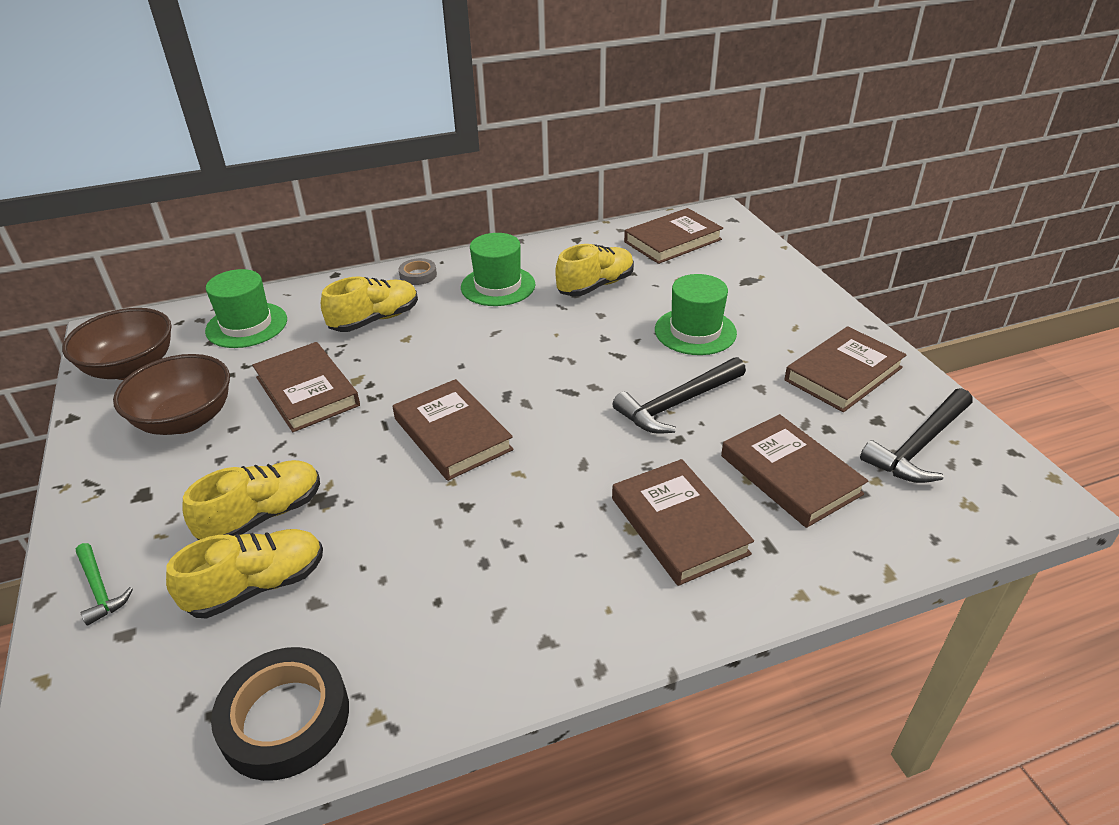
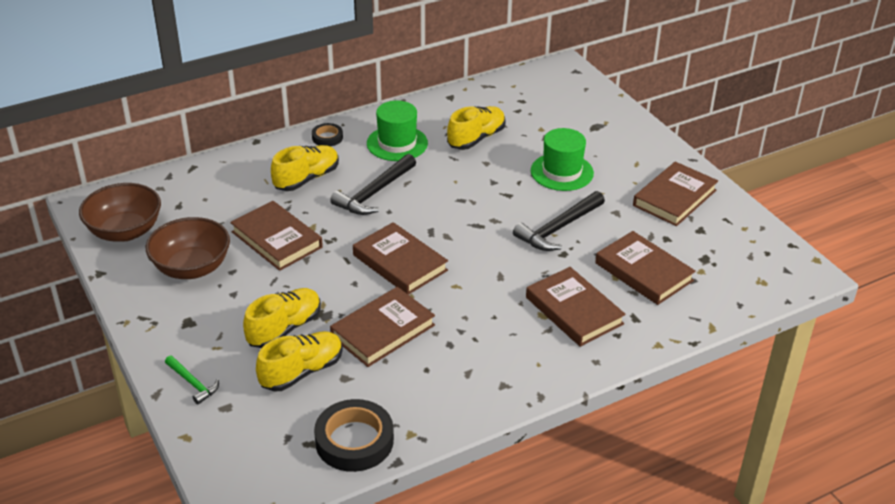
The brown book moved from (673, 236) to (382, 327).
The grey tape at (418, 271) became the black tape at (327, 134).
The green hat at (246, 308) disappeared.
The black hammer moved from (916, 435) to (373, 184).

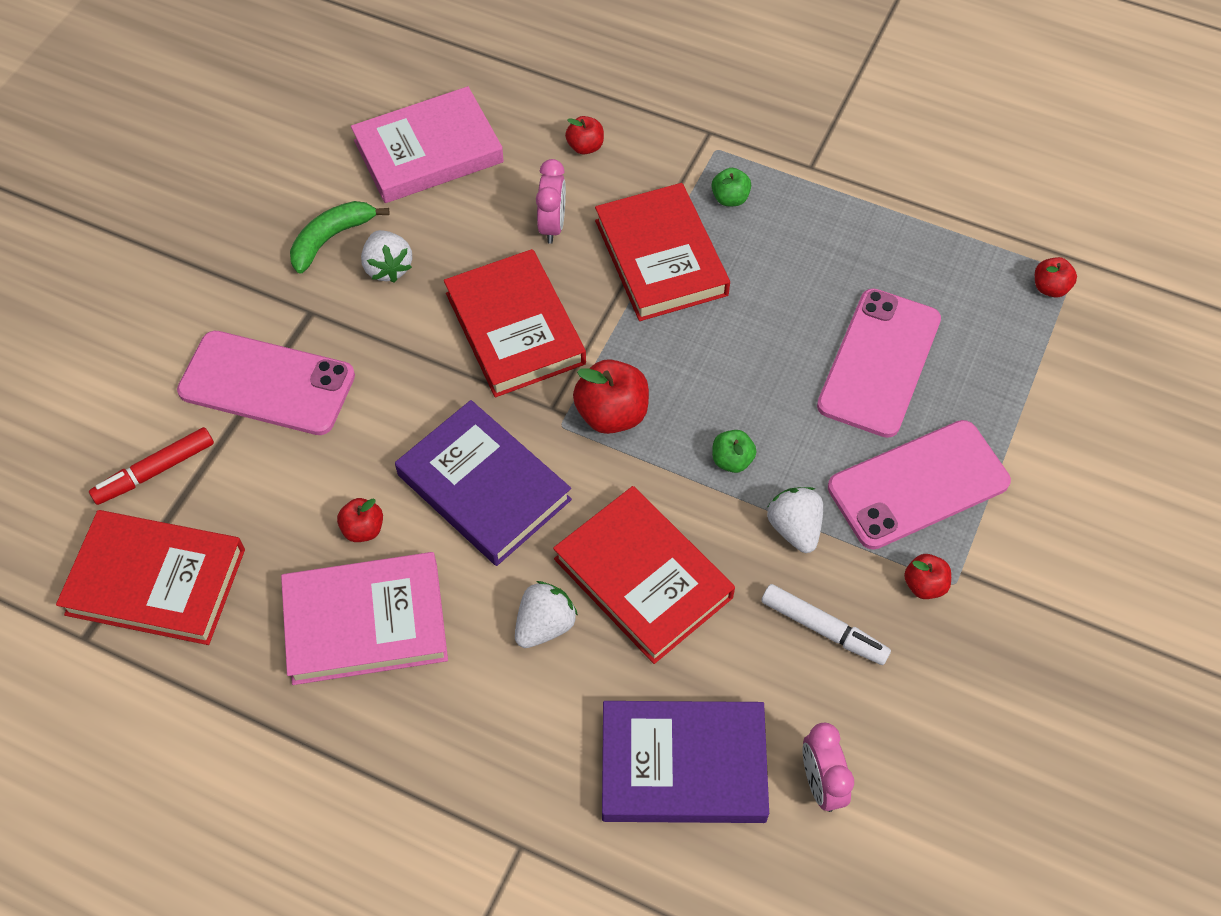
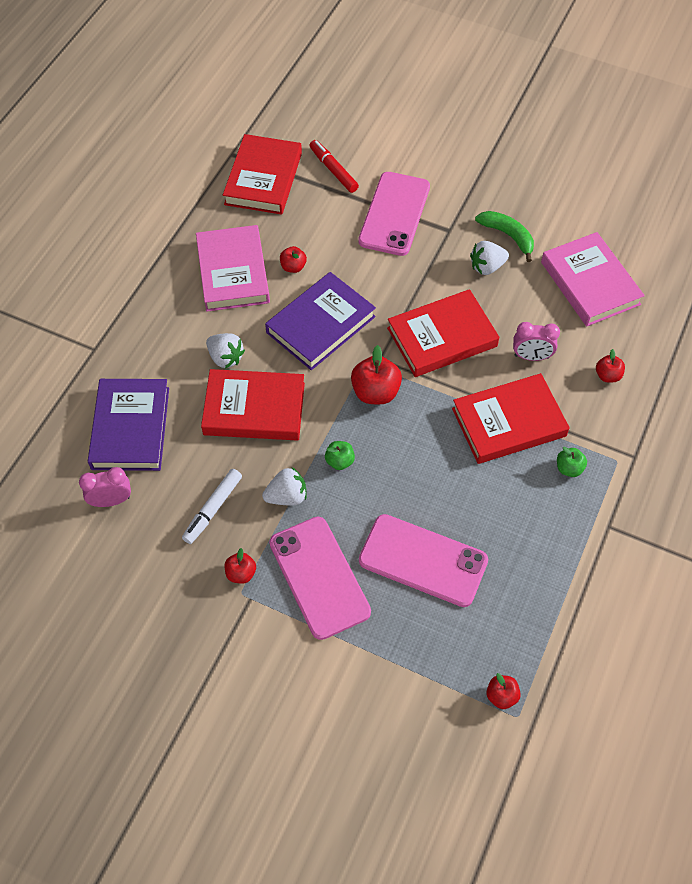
The red book at (644, 575) turned 45 degrees clockwise.

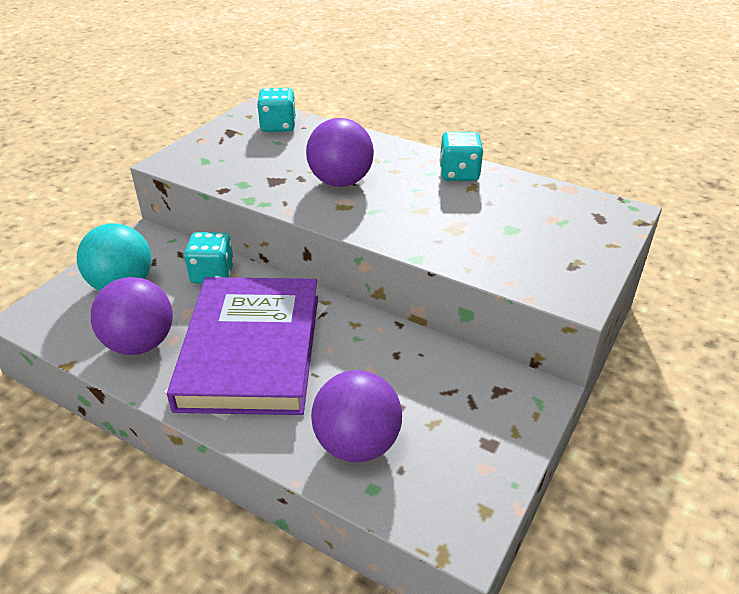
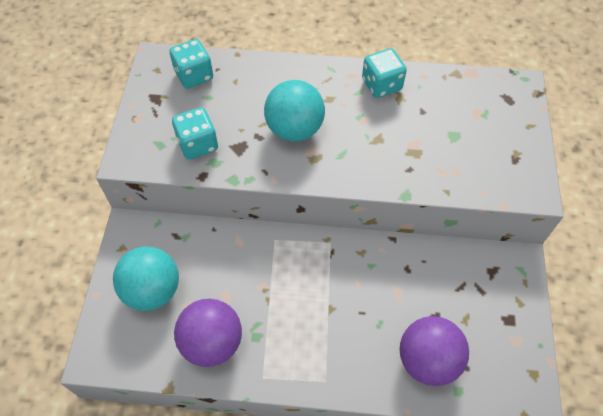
The purple ball at (340, 152) became the turquoise ball at (294, 110).
The turquoise dice moved from (209, 258) to (195, 133).
The purple book at (242, 346) disappeared.

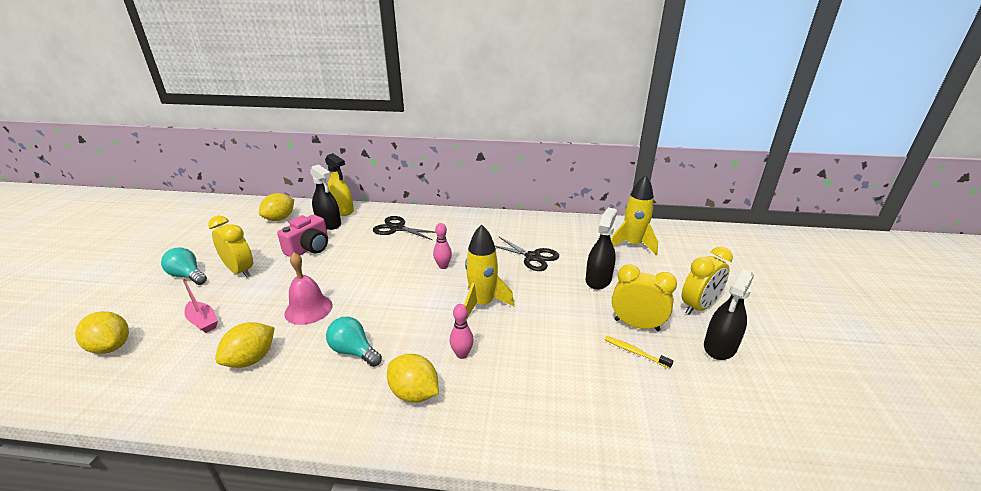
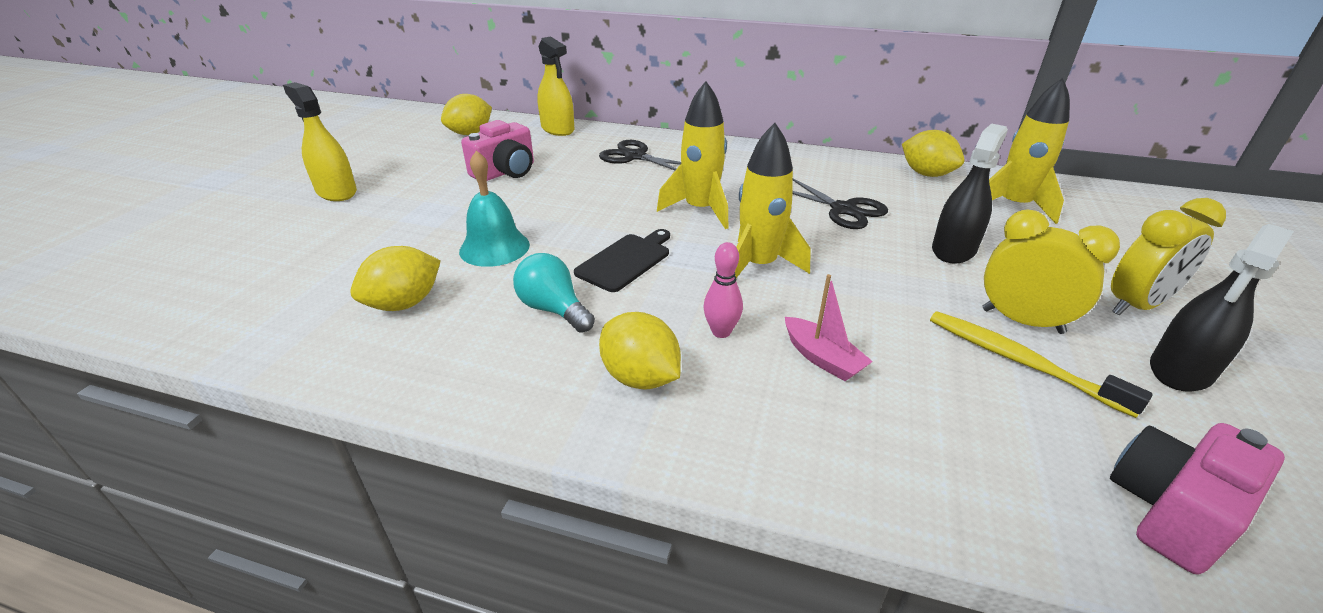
The black spray bottle at (325, 197) disappeared.
The yellow clock at (230, 247) disappeared.
The pink bowling pin at (442, 246) was replaced by the yellow rocket at (692, 155).
The turquoise light bulb at (184, 266) was replaced by the yellow spray bottle at (320, 141).
The pink bell at (309, 289) became the turquoise bell at (494, 208).
The pink boat moved from (200, 305) to (829, 327).
The yellow lemon moved from (102, 332) to (933, 153).
The yellow toothbrush at (639, 352) changed to 1.68 times the size.
The black cutting board at (622, 260) appeared.
The pink camera at (1197, 498) appeared.

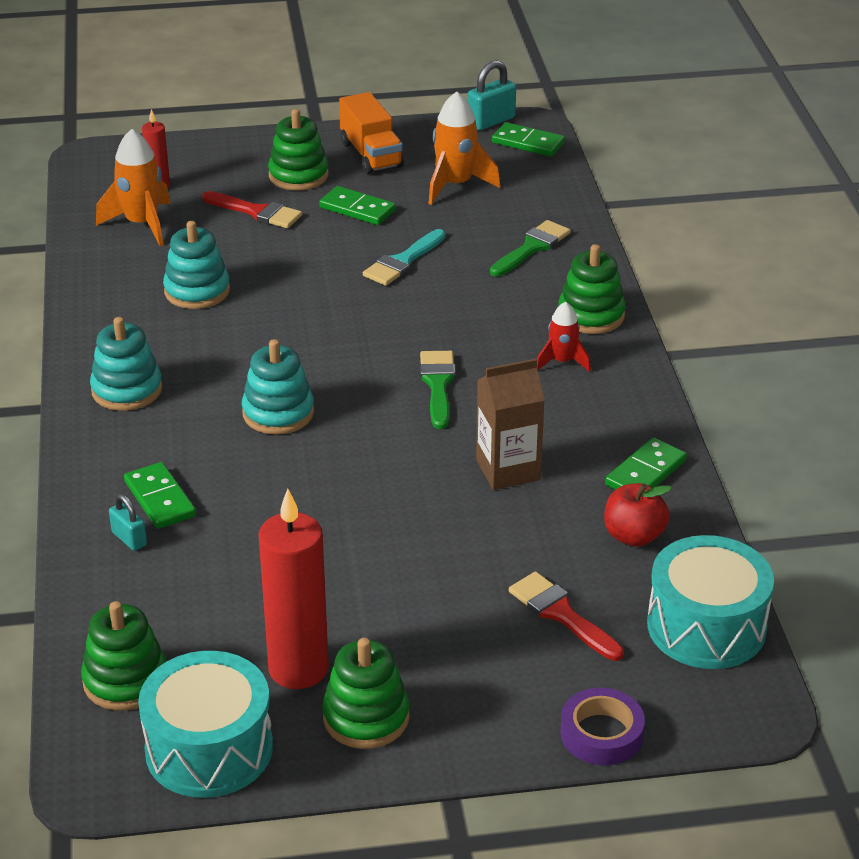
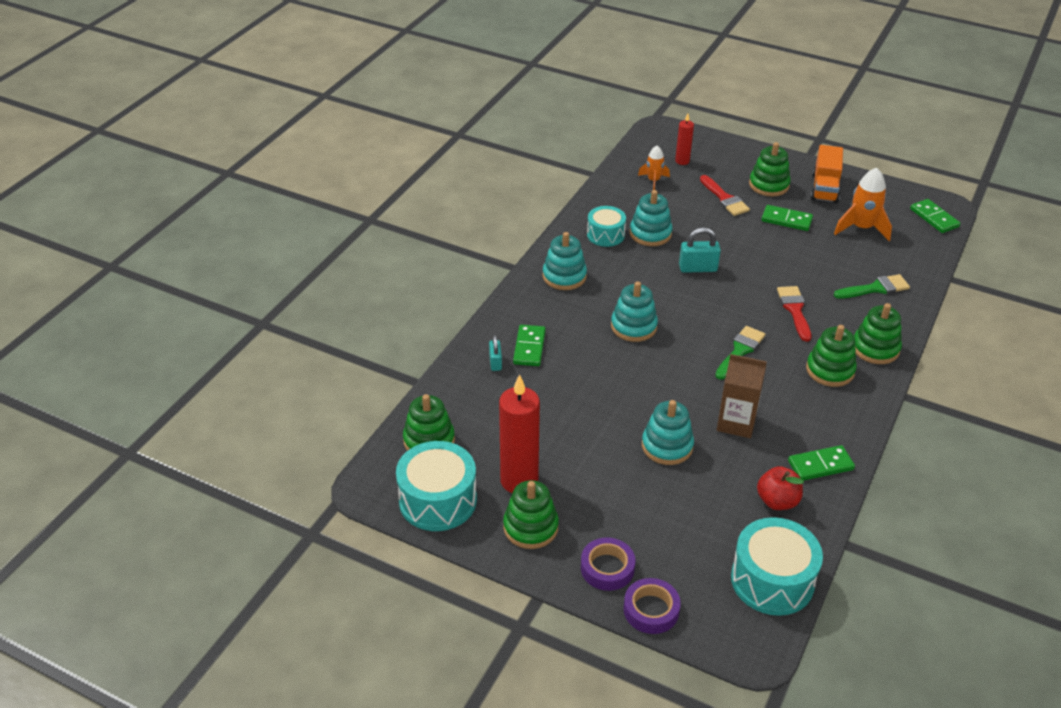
The turquoise padlock moved from (492, 95) to (700, 250).
The orange rocket at (133, 187) changed to 0.61 times the size.
The green domino at (357, 205) turned 45 degrees counterclockwise.
The turquoise brush at (404, 257) disappeared.
The red rocket at (564, 337) was replaced by the green stacking toy at (831, 356).
The red brush moved from (566, 616) to (794, 314).
The turquoise drum at (606, 226) appeared.
The turquoise stacking toy at (668, 432) appeared.
The purple tape at (608, 564) appeared.

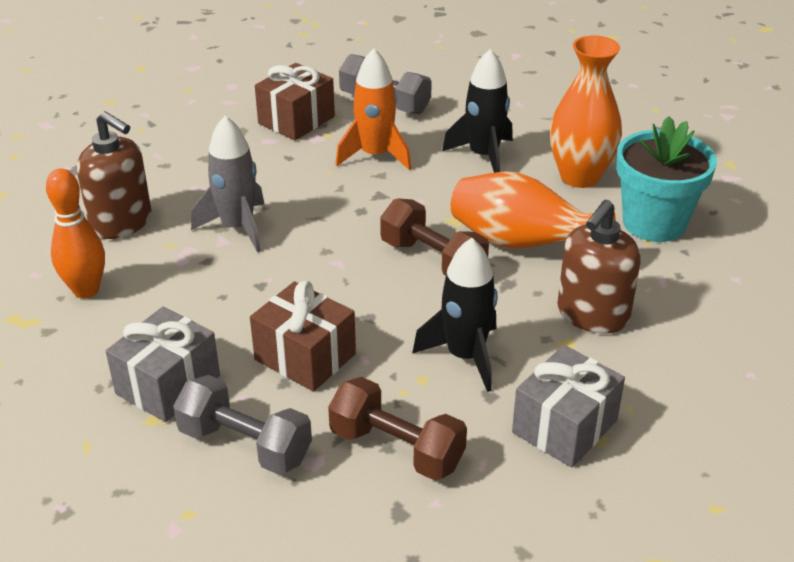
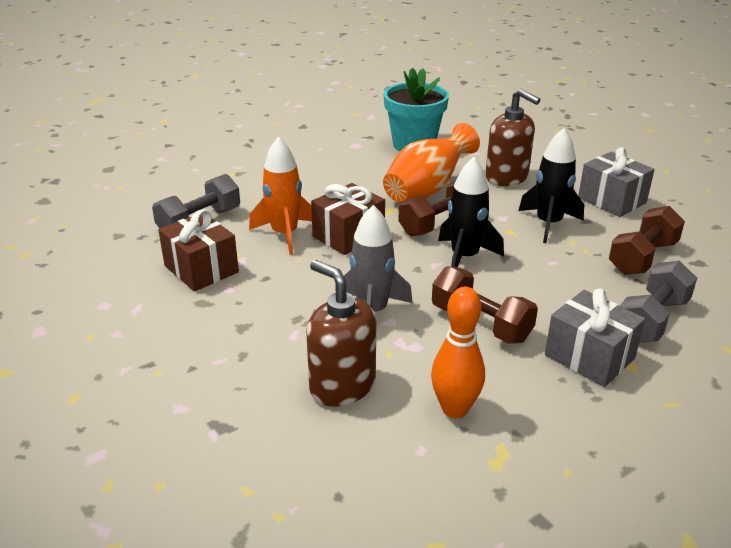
The orange vase at (586, 111) disappeared.
The black rocket moved from (477, 111) to (471, 212).
The brown soap dispenser at (114, 175) turned 90 degrees counterclockwise.
The brown gift moved from (303, 336) to (348, 219).
The brown dumbbell at (485, 305) appeared.

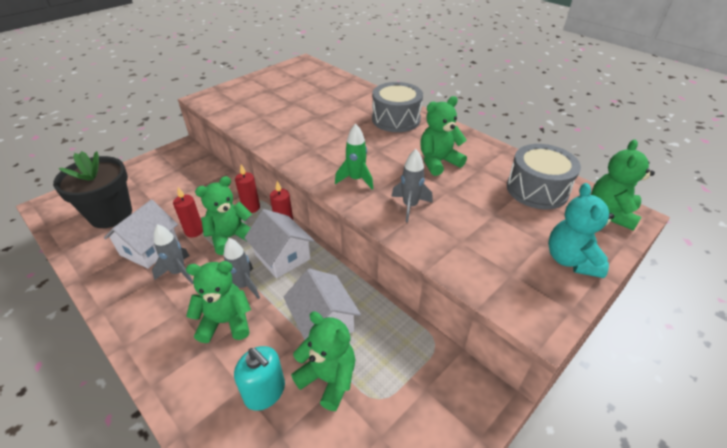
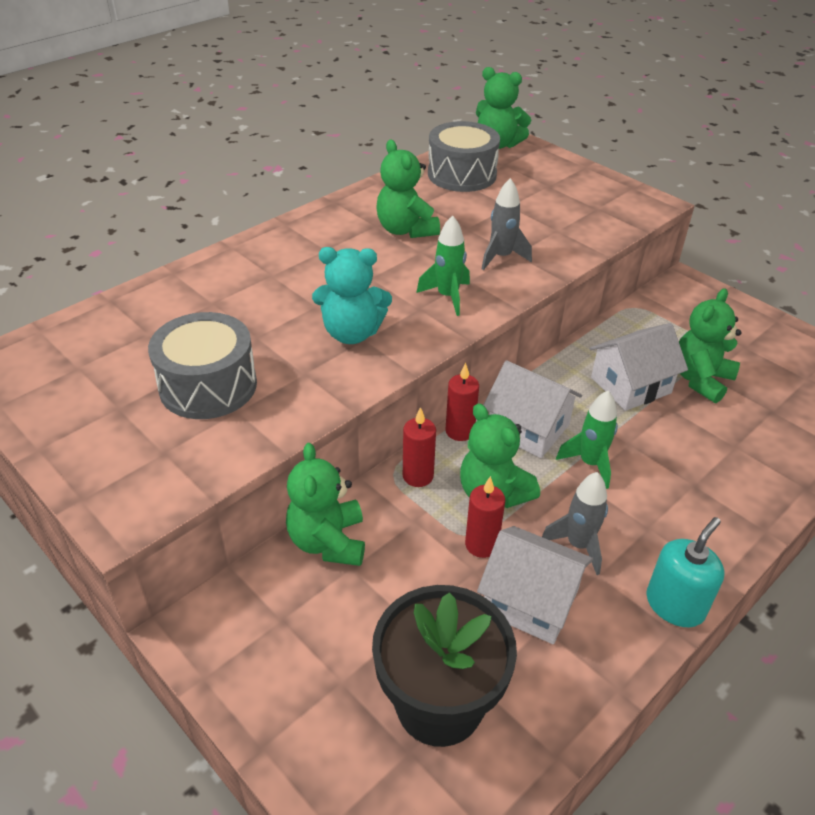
The grey drum moved from (397, 107) to (202, 365).
The turquoise teddy bear moved from (581, 230) to (352, 295).
The white house at (279, 244) turned 75 degrees clockwise.
The grey rocket at (242, 268) became the green rocket at (587, 439).
The green teddy bear moved from (218, 302) to (325, 504).
The turquoise soap dispenser moved from (259, 378) to (685, 572).

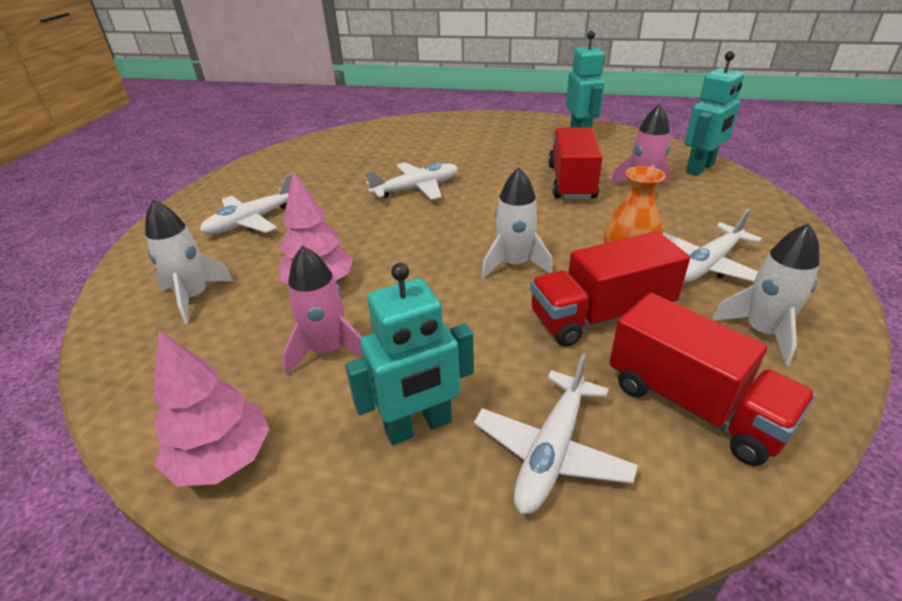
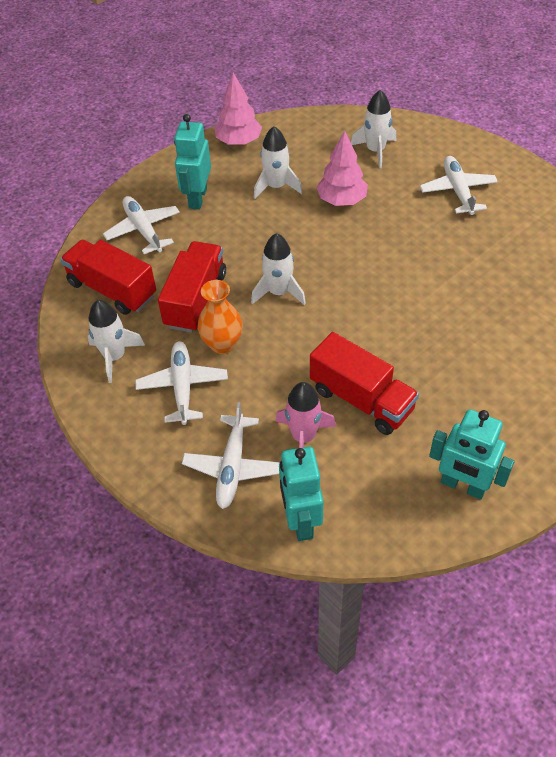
The white plane moved from (412, 181) to (231, 455).
The pink rocket at (322, 310) became the white rocket at (278, 162).
The red truck at (712, 379) turned 45 degrees clockwise.

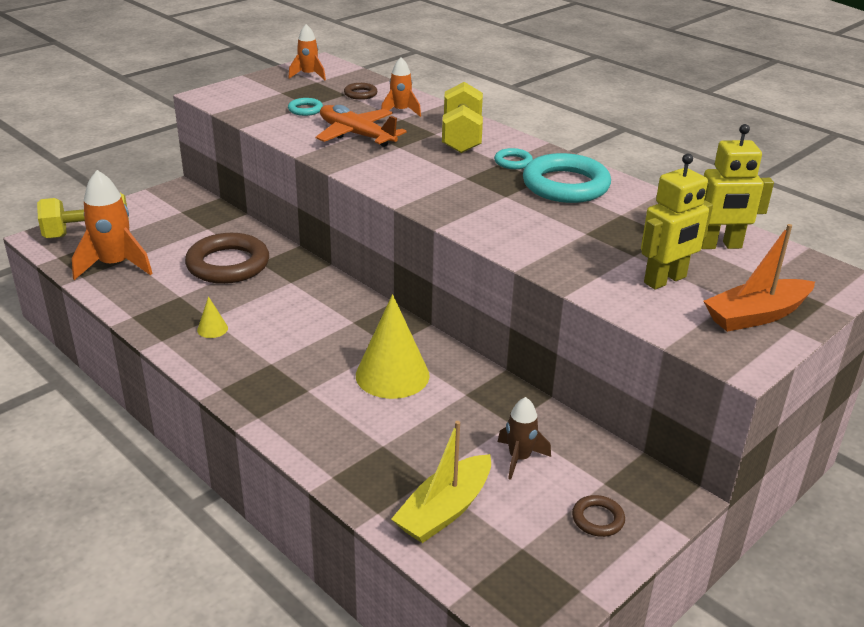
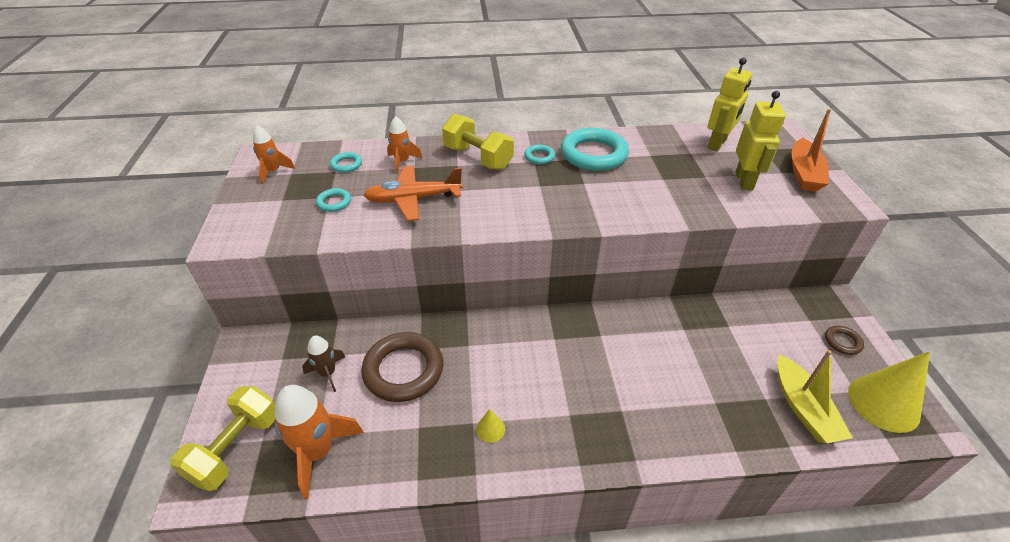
The brown ring at (360, 91) became the turquoise ring at (346, 162).
The yellow cone moved from (393, 346) to (889, 392).
The brown rocket moved from (524, 438) to (323, 363).

